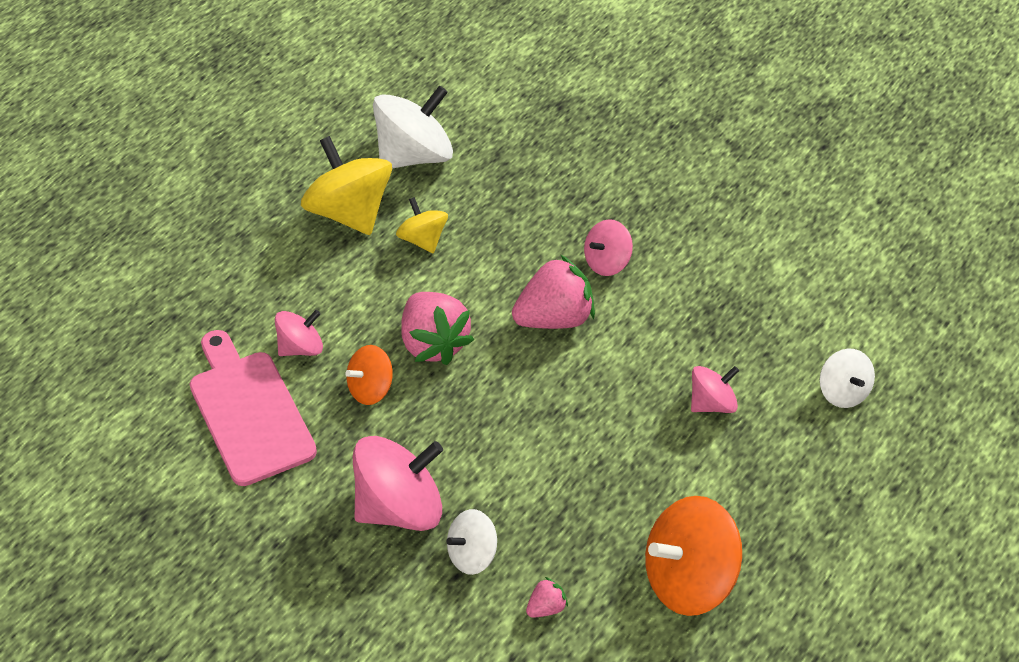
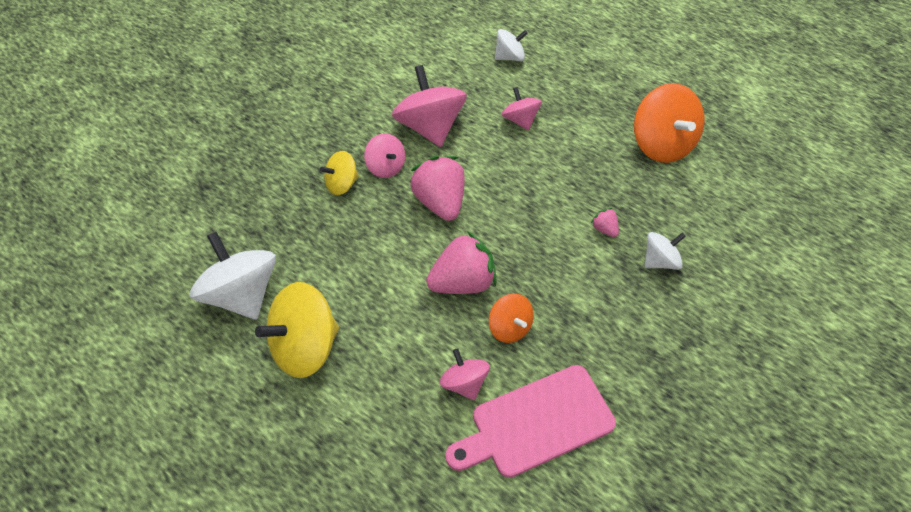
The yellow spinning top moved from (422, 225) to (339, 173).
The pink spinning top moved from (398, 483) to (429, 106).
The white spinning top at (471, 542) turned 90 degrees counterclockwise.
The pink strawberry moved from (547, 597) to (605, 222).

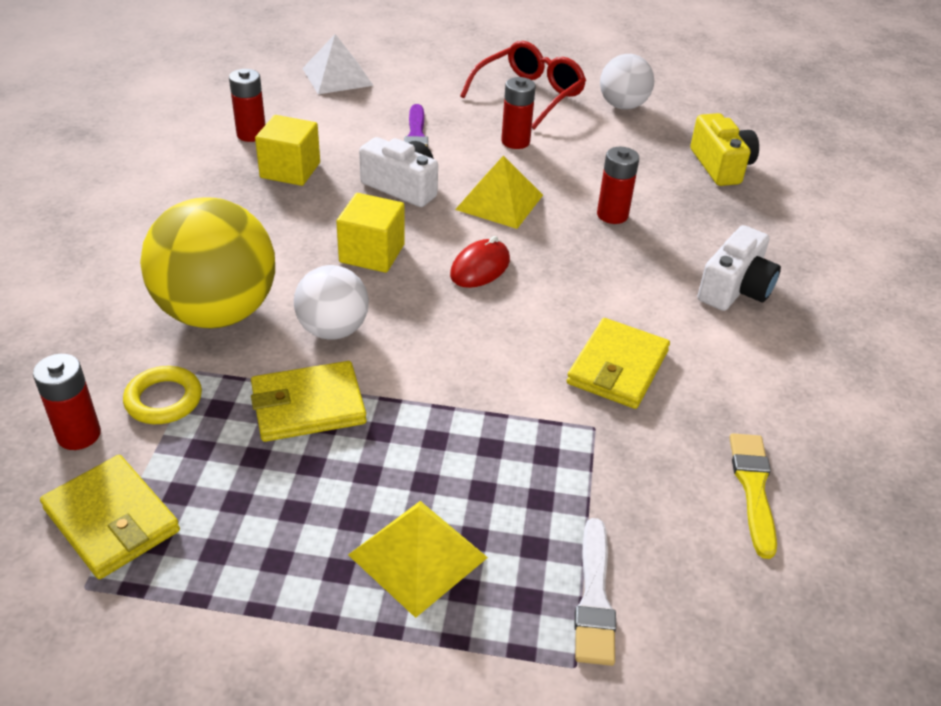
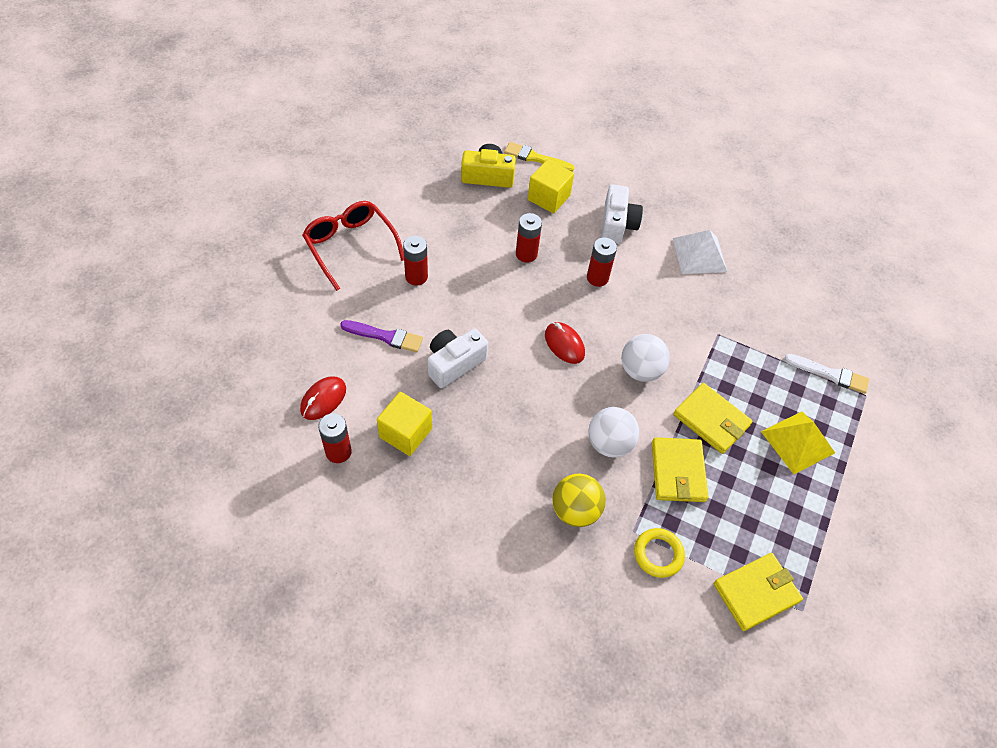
The white pyramid moved from (337, 64) to (700, 252).
The white ball moved from (627, 82) to (645, 358).
The yellow pyramid at (499, 192) disappeared.
The yellow cube moved from (370, 233) to (551, 186).
The yellow ball at (207, 263) changed to 0.58 times the size.
The white camera at (739, 268) turned 45 degrees clockwise.
The yellow wallet moved from (618, 363) to (713, 418).
The red battery moved from (67, 402) to (602, 262).
The yellow brush moved from (753, 496) to (539, 157).
The red mouse at (323, 398) appeared.

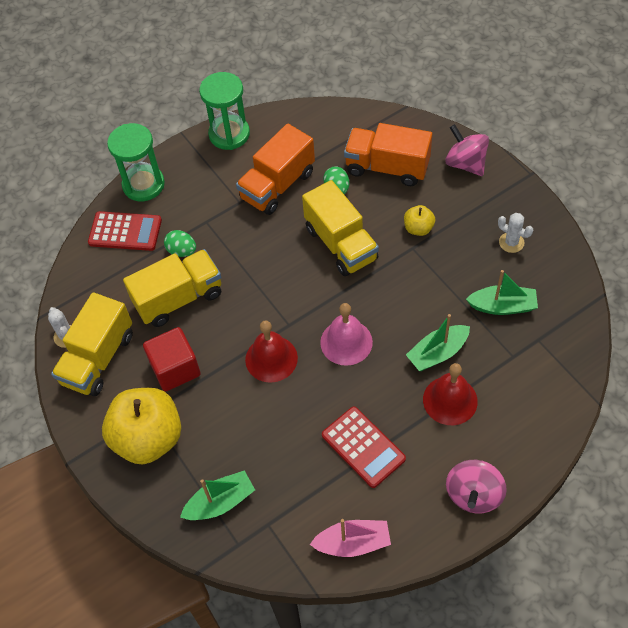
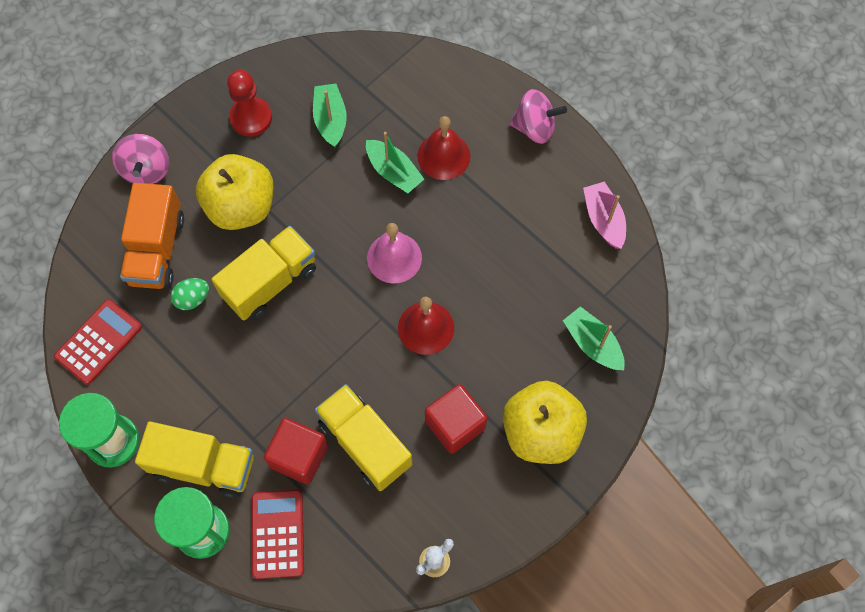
The orange truck at (275, 169) disappeared.
The pink spinning top at (467, 150) turned 45 degrees counterclockwise.
The yellow apple at (419, 220) changed to 2.18 times the size.
The white cactus at (515, 233) was replaced by the red pawn at (249, 103).
The green egg at (180, 243) was replaced by the red cube at (296, 451).
The yellow truck moved from (92, 344) to (194, 459).
The red calculator moved from (364, 447) to (98, 342).

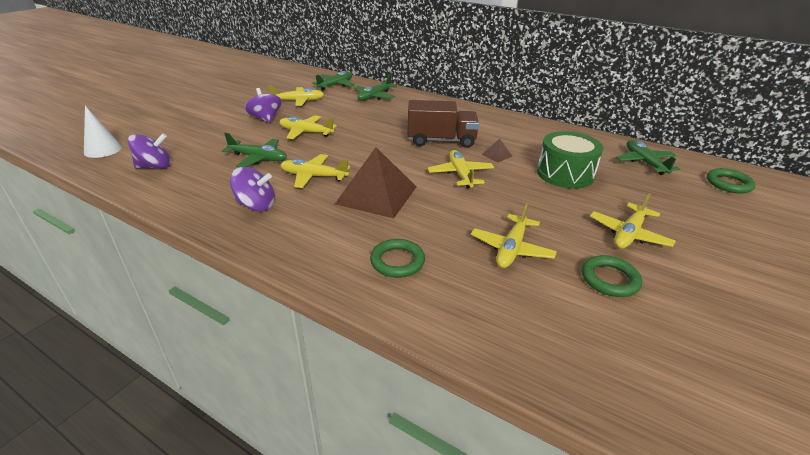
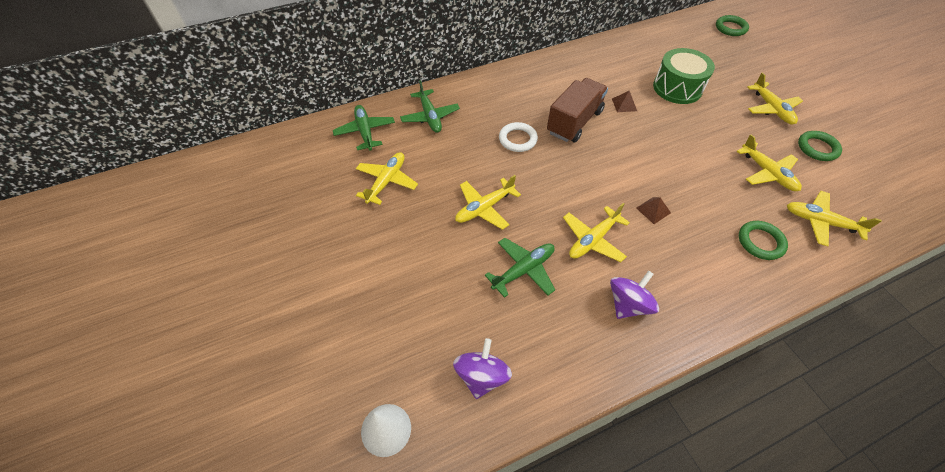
The purple spinning top at (263, 105) disappeared.
The green plane at (648, 157) disappeared.
The brown pyramid at (376, 182) changed to 0.41 times the size.
The yellow plane moved from (461, 169) to (834, 218).
The white ring at (518, 137) appeared.

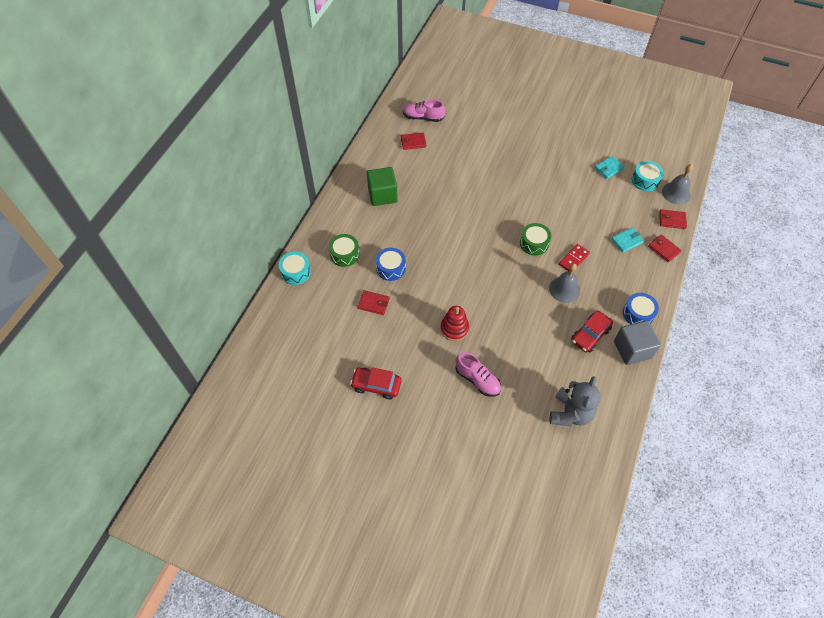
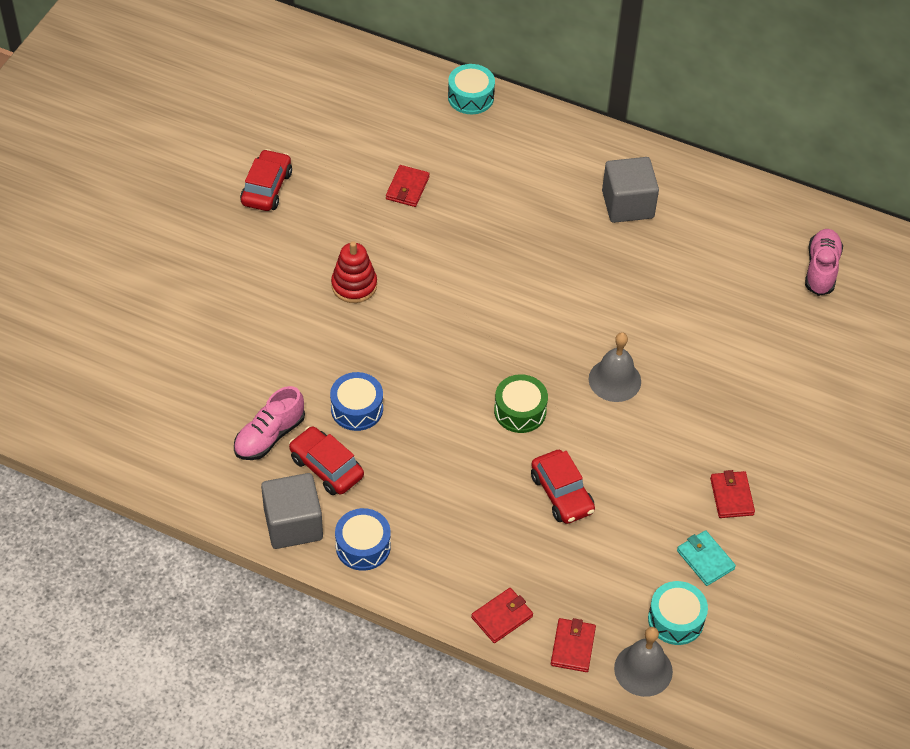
The red wallet moved from (413, 141) to (732, 494).
The green cube at (382, 186) became the grey cube at (630, 190).
The turquoise wallet at (627, 240) disappeared.
The green drum at (344, 250) disappeared.
The red domino at (574, 257) disappeared.
The blue drum moved from (391, 264) to (356, 401).
The grey bell moved from (564, 283) to (615, 367).
The pink shoe moved from (478, 374) to (269, 423).
The grey teddy bear at (575, 401) disappeared.
The red car at (563, 487) appeared.

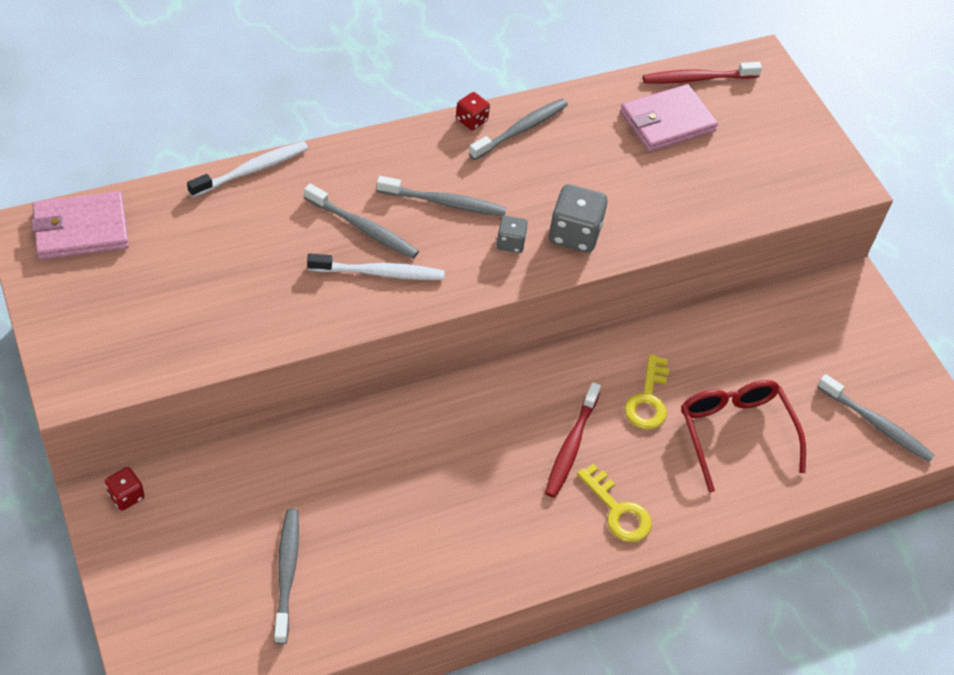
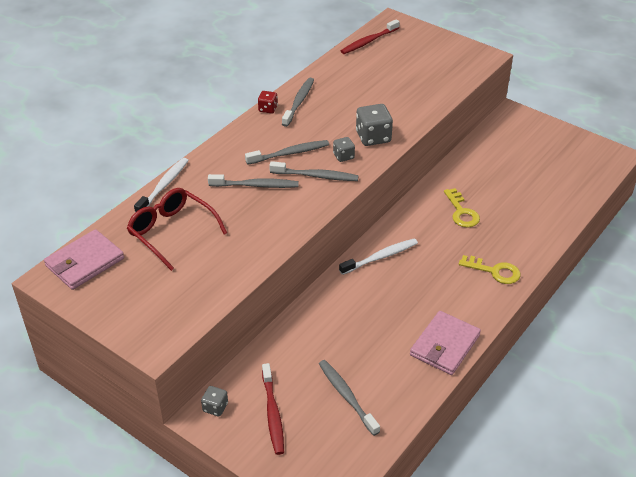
The pink wallet moved from (669, 118) to (445, 343).
The white toothbrush moved from (376, 267) to (378, 256).
The grey toothbrush moved from (875, 418) to (314, 171).
The red glasses moved from (743, 436) to (177, 229).
The red toothbrush moved from (573, 440) to (273, 409).
The red dice at (125, 489) became the grey dice at (214, 401).

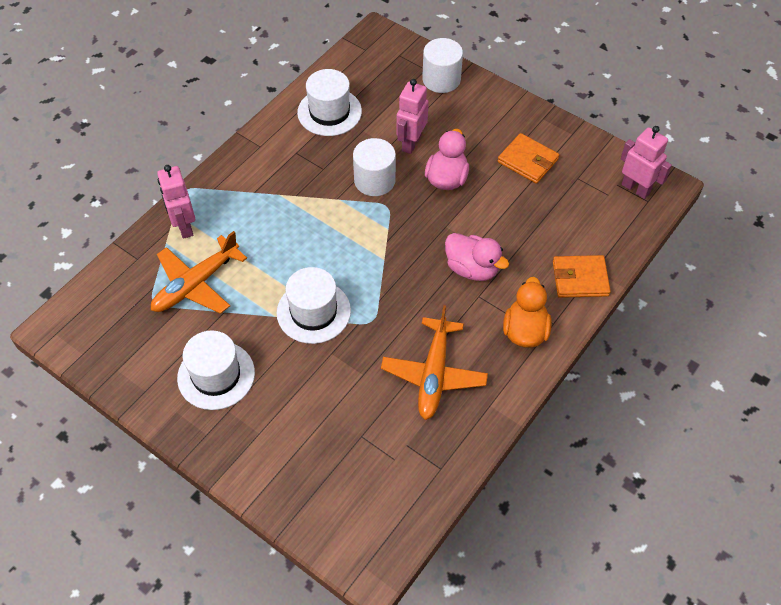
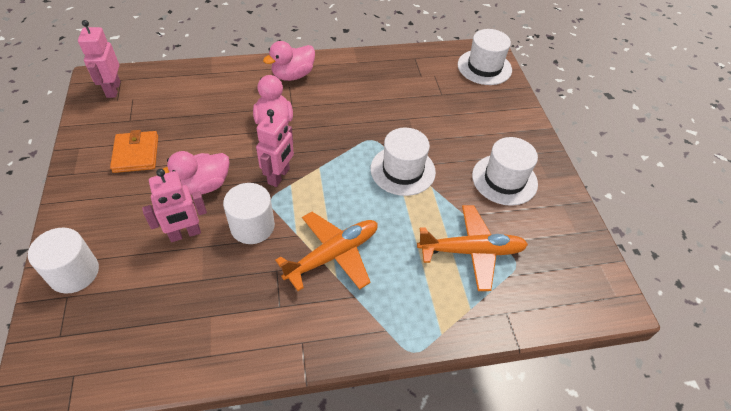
The white hat moved from (329, 102) to (485, 57).
The pink robot moved from (176, 202) to (275, 148).
The orange wallet at (582, 276) disappeared.
The orange duck at (527, 312) became the pink duck at (289, 61).
The orange plane moved from (434, 362) to (326, 251).

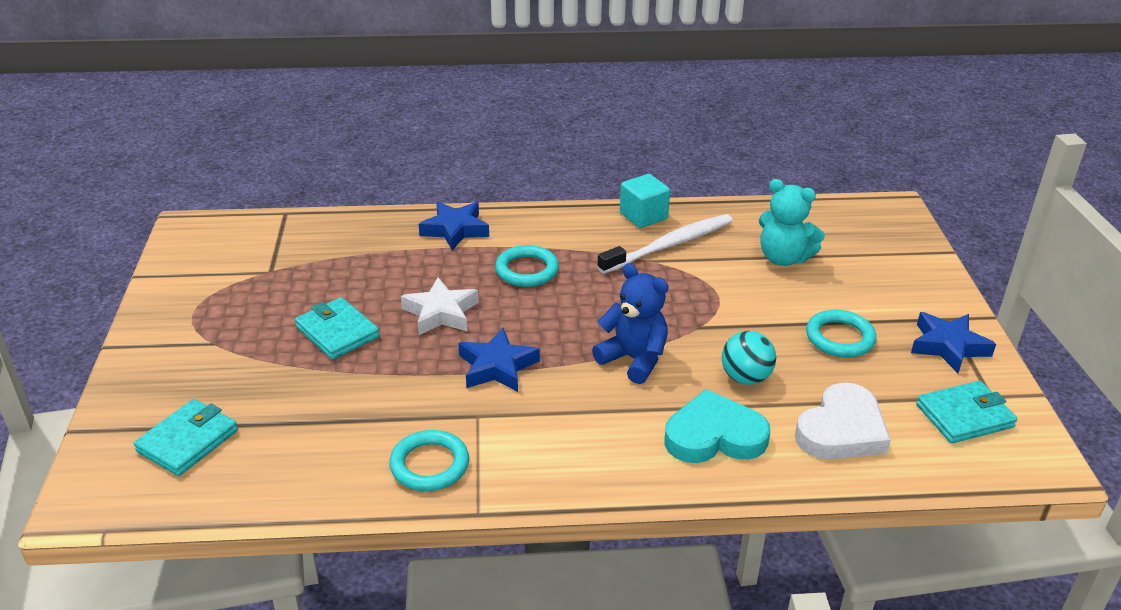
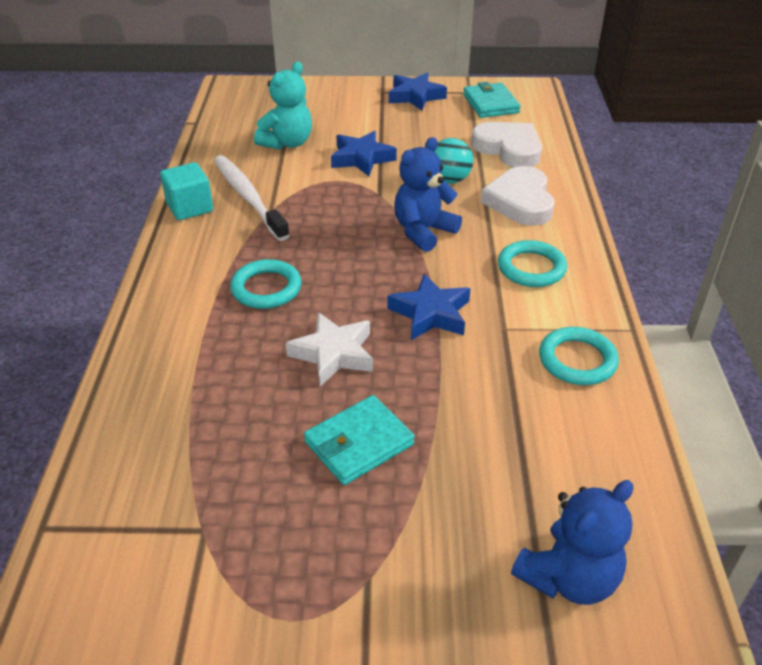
The blue star moved from (454, 226) to (364, 153).
The turquoise ring moved from (841, 333) to (532, 263).
The turquoise heart at (717, 426) became the white heart at (518, 196).
The turquoise wallet at (186, 437) was replaced by the blue teddy bear at (572, 542).

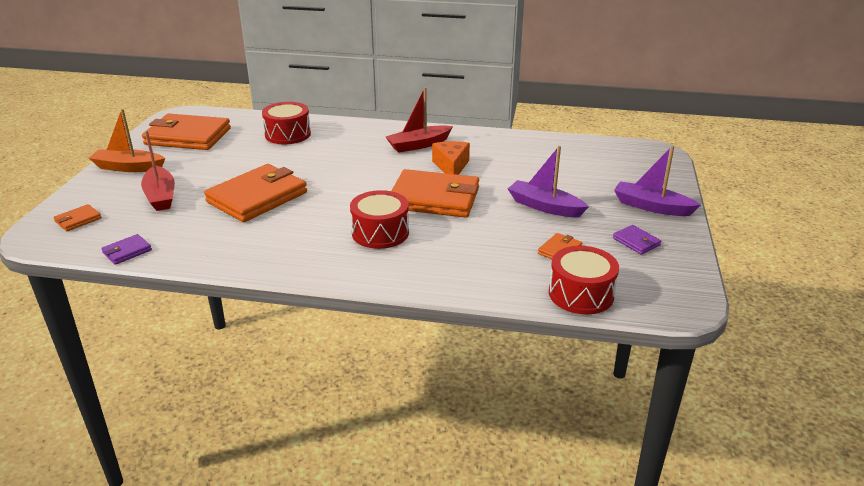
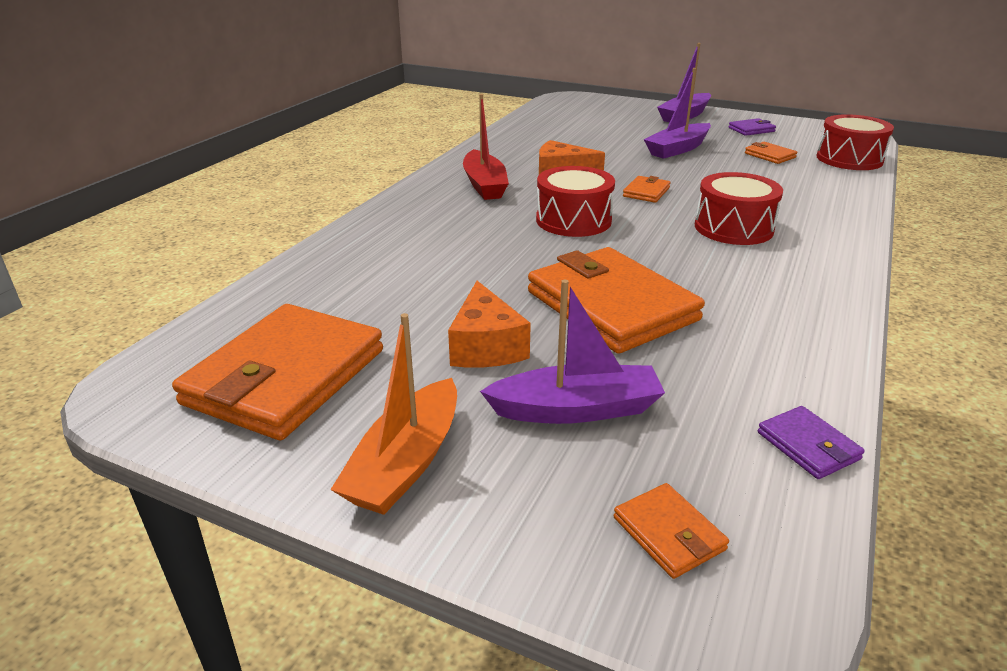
The red drum moved from (286, 123) to (575, 201).
The red boat at (158, 171) became the purple boat at (572, 352).
The orange wallet at (435, 193) changed to 0.43 times the size.
The orange cheese at (489, 324) appeared.

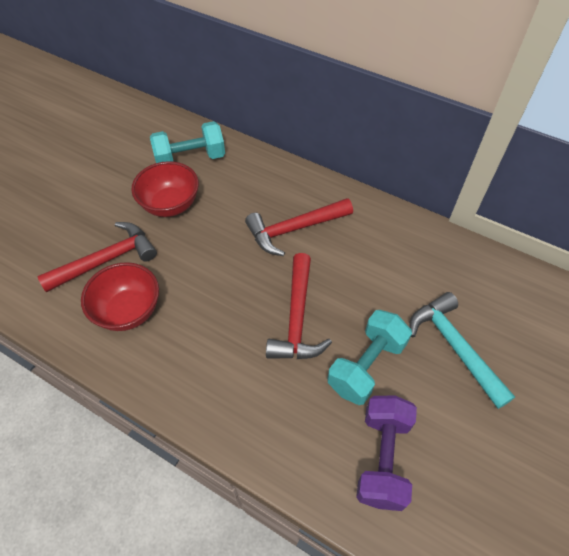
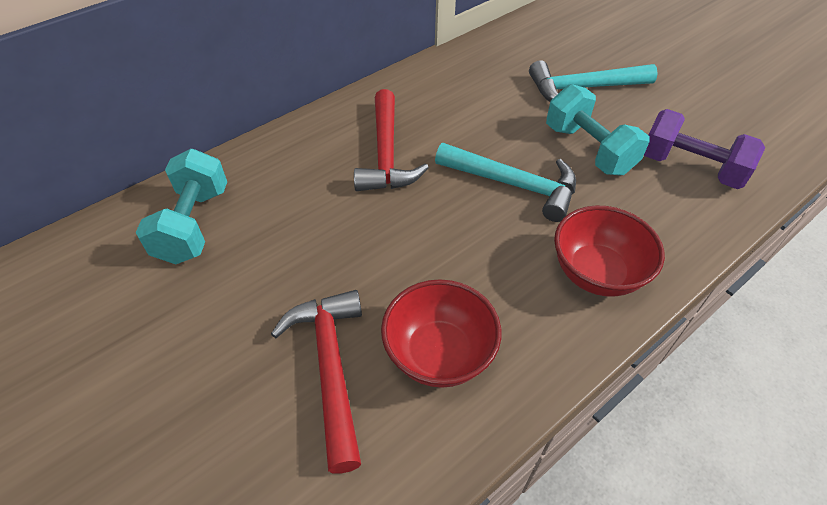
The red bowl moved from (165, 189) to (609, 251).
The red hammer at (299, 306) became the turquoise hammer at (505, 182).

